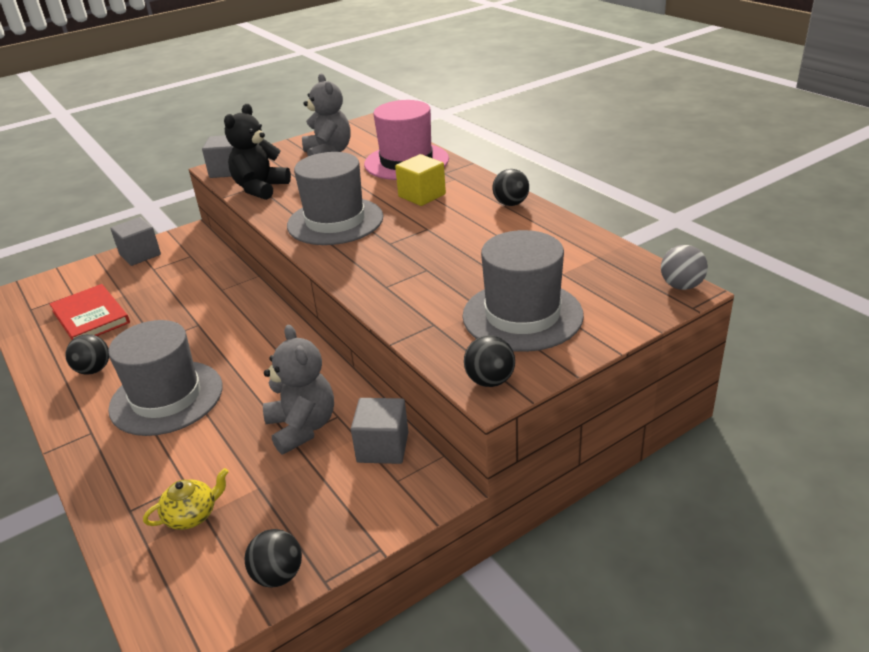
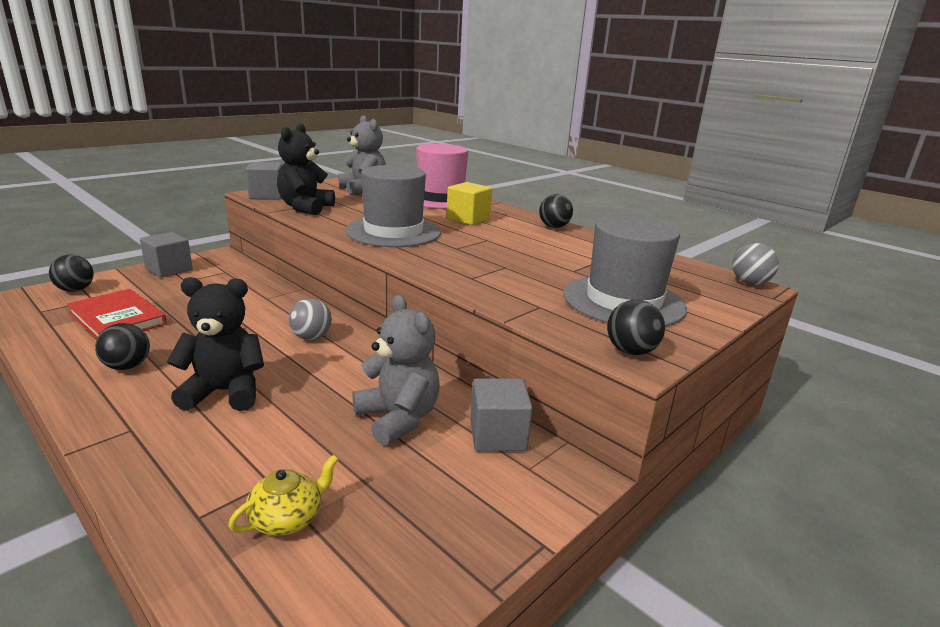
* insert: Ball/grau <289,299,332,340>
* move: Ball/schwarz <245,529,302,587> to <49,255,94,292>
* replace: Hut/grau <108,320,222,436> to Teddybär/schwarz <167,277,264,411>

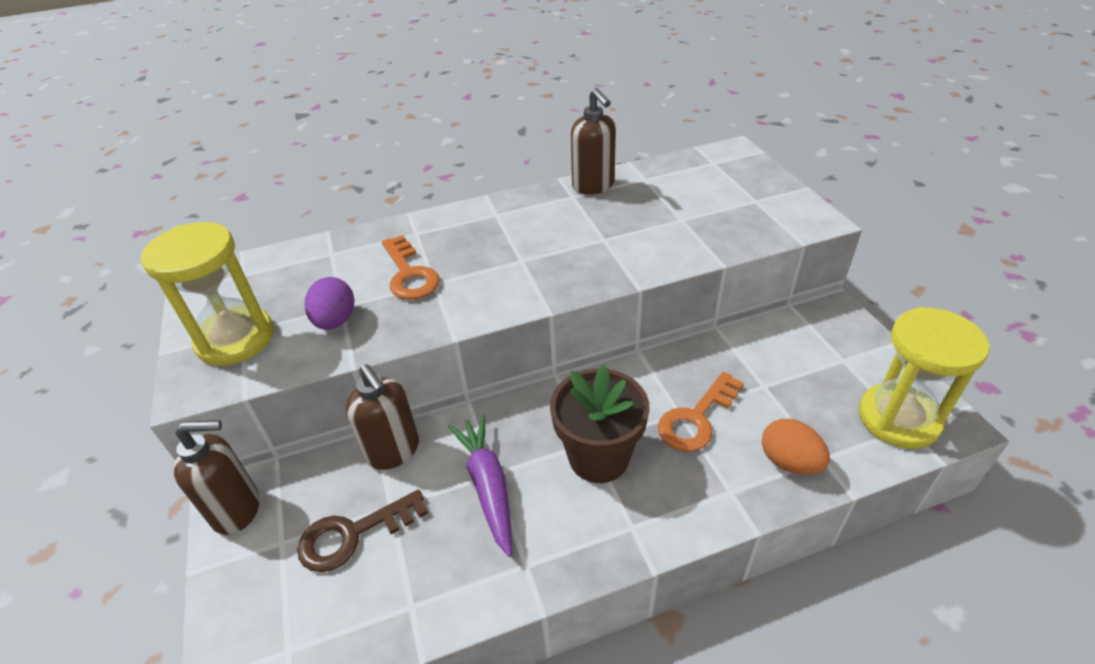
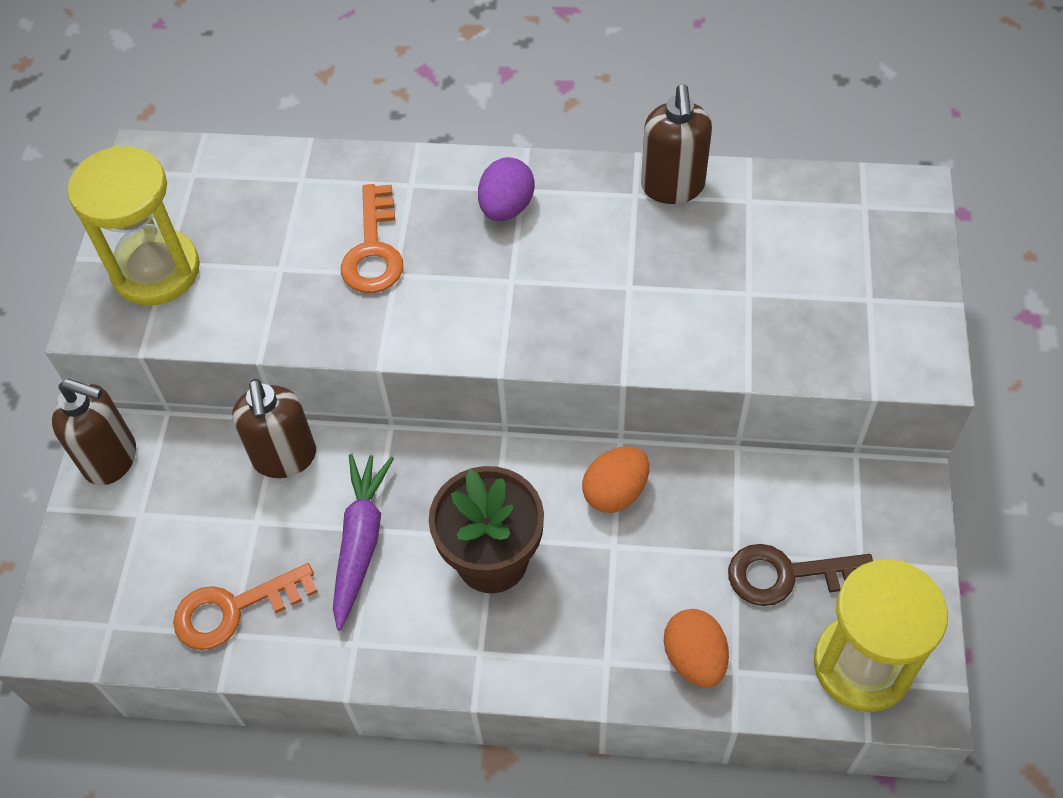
* insert: Ei/orange <582,447,649,513>
* move: Schlüssel/braun <297,490,428,572> to <728,544,873,606>
* move: Ei/lila <305,277,354,330> to <478,157,535,221>
* move: Schlüssel/orange <658,372,744,452> to <173,563,318,650>

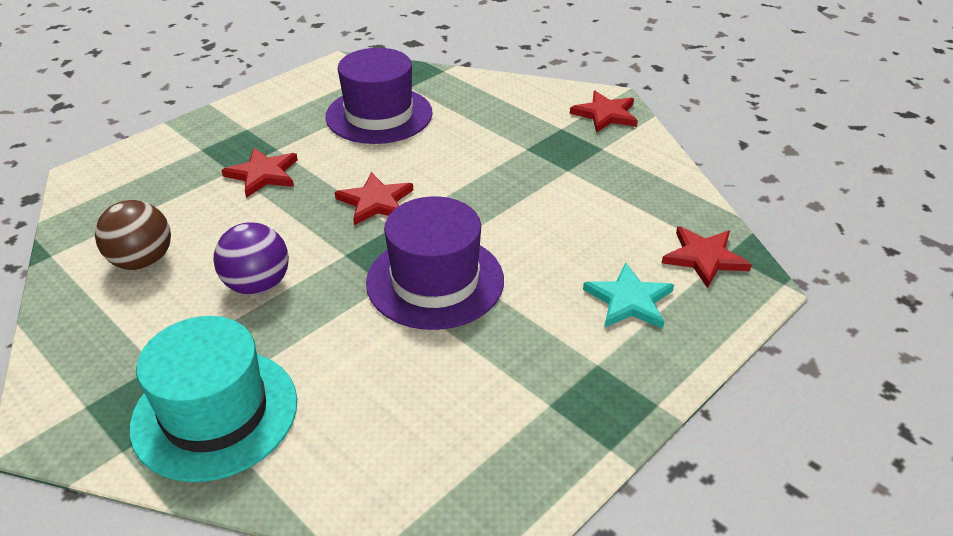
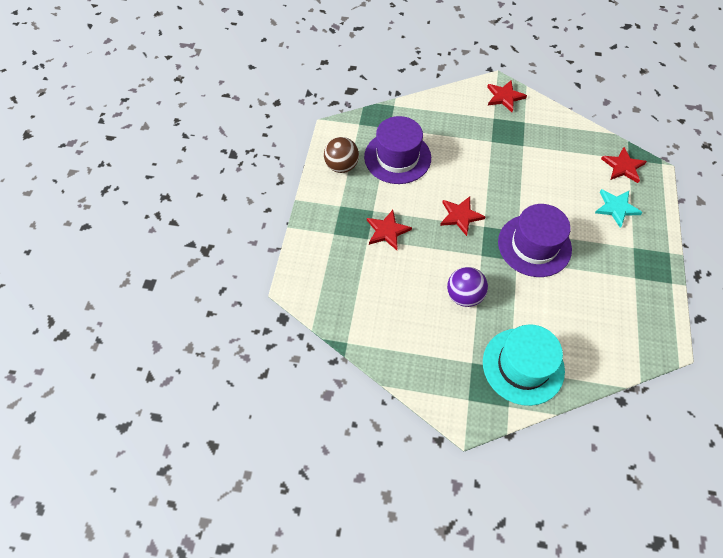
* move: Ball/braun <95,200,171,270> to <324,137,359,173>

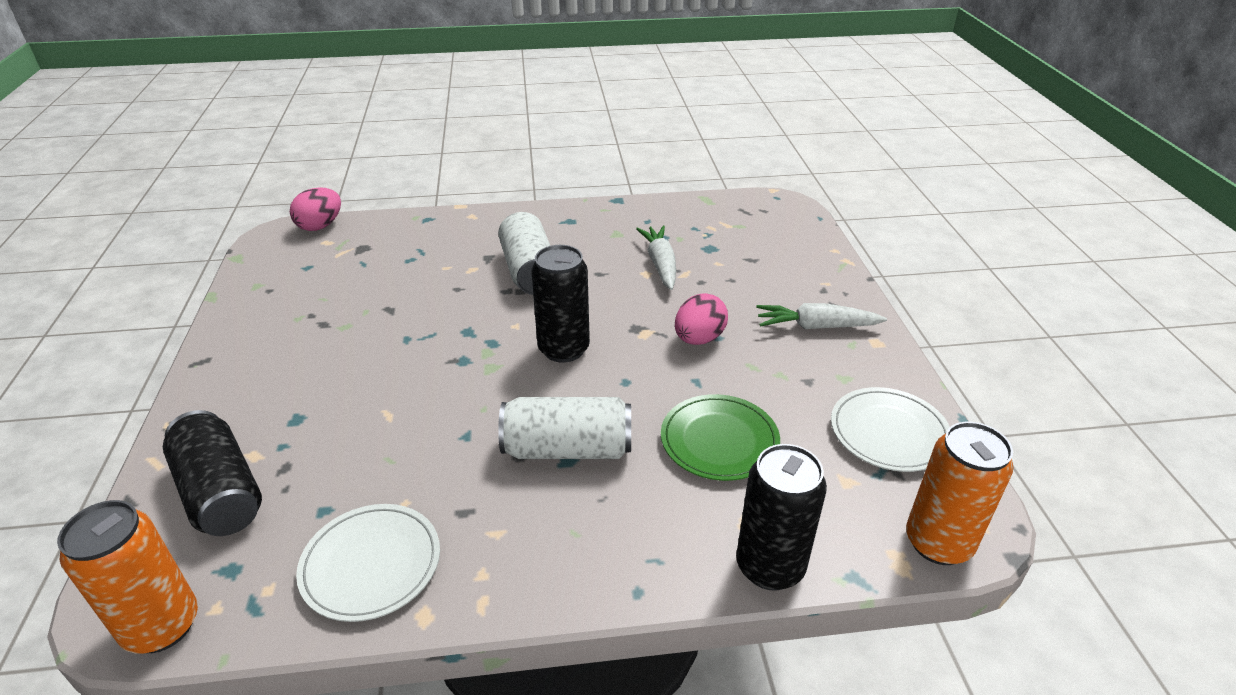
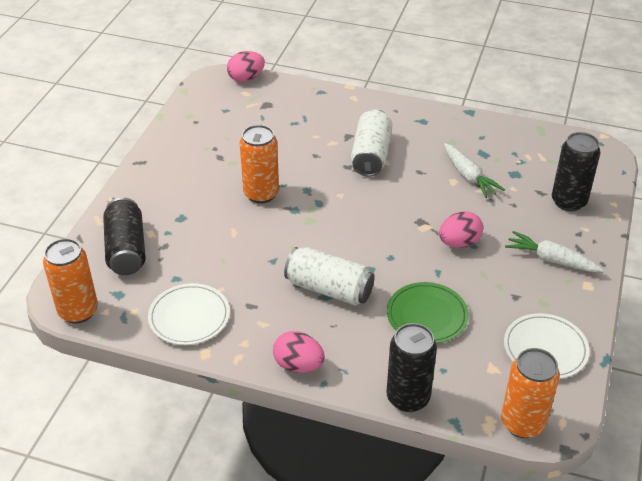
* insert: Dose/orange <240,125,279,204>
* insert: Ei/rosa <273,331,325,373>
* move: Dose/schwarz <531,245,590,363> to <552,132,601,211>
* rotate: Karotte/weiß <636,225,676,290> = <444,143,505,198> 135 degrees clockwise

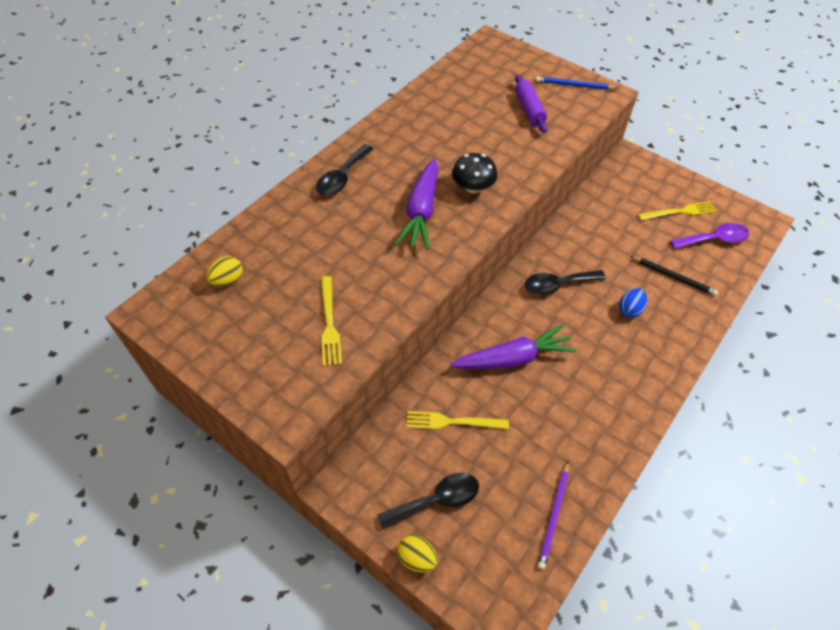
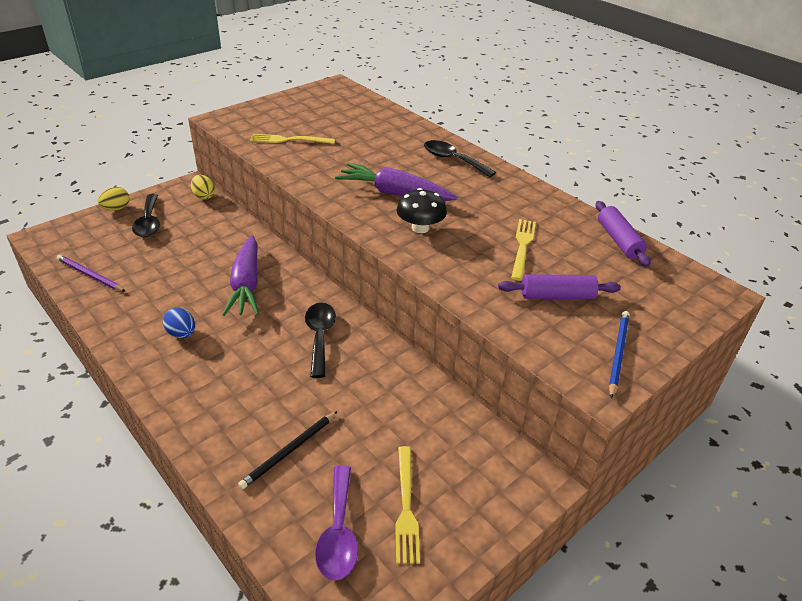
* insert: Nudelholz/lila <596,201,651,267>
* move: Ei/gelb <206,256,243,287> to <191,175,215,200>
* move: Gabel/gelb <406,411,509,429> to <511,219,536,281>
* move: Ei/blau <619,288,647,318> to <163,308,195,338>

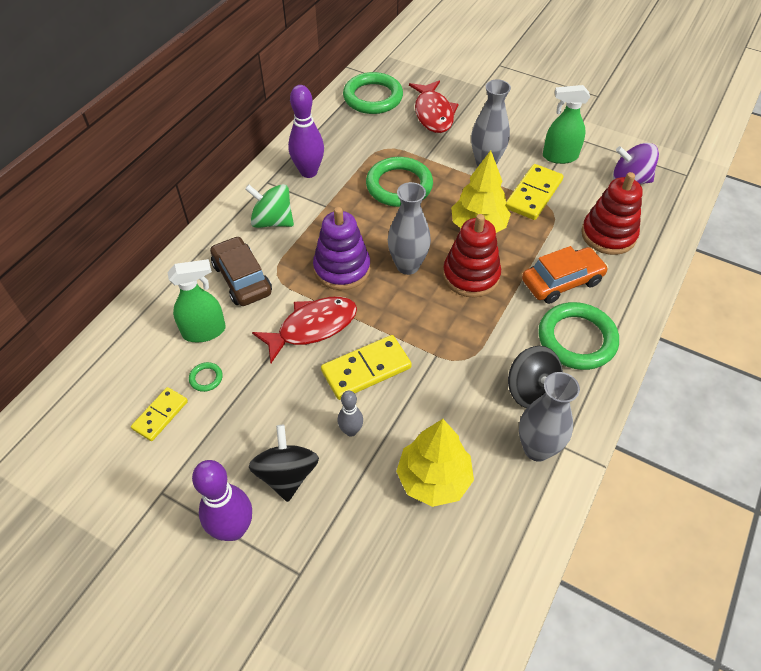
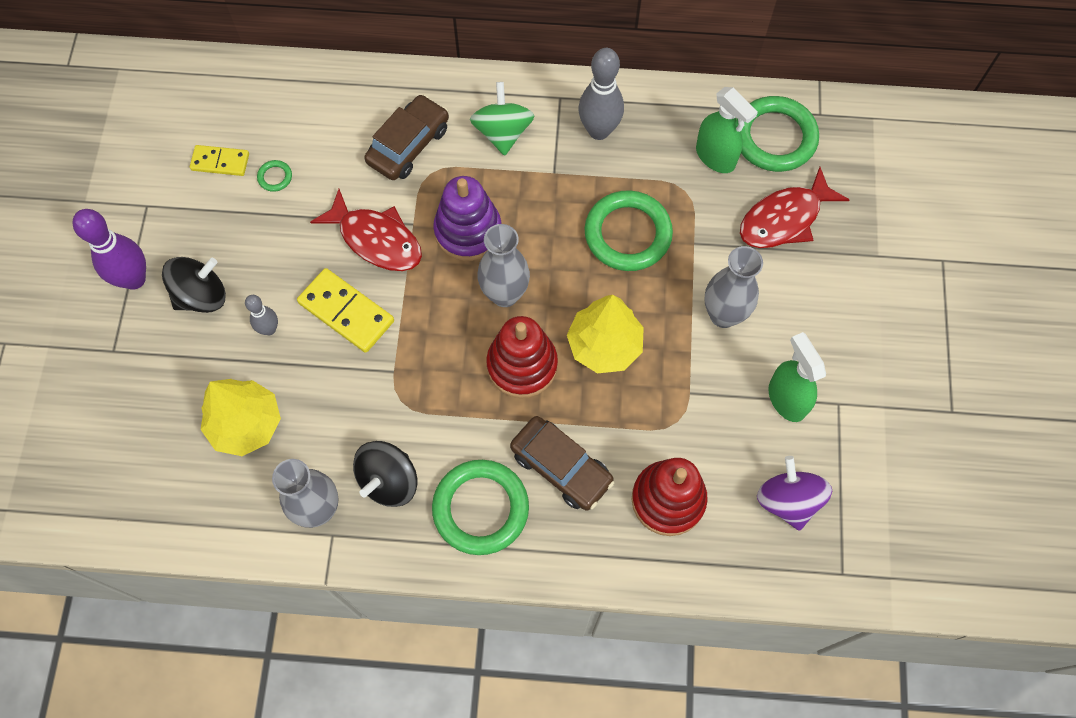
* delete: Dominostein/gelb <505,164,564,220>
* move: Sprühflasche/grün <168,259,226,342> to <696,87,758,173>
* recolor: Bowlingkegel/lila <288,85,324,178> to Bowlingkegel/grau <579,48,624,140>
* recolor: Auto/orange <522,246,608,304> to Auto/braun <510,416,614,510>

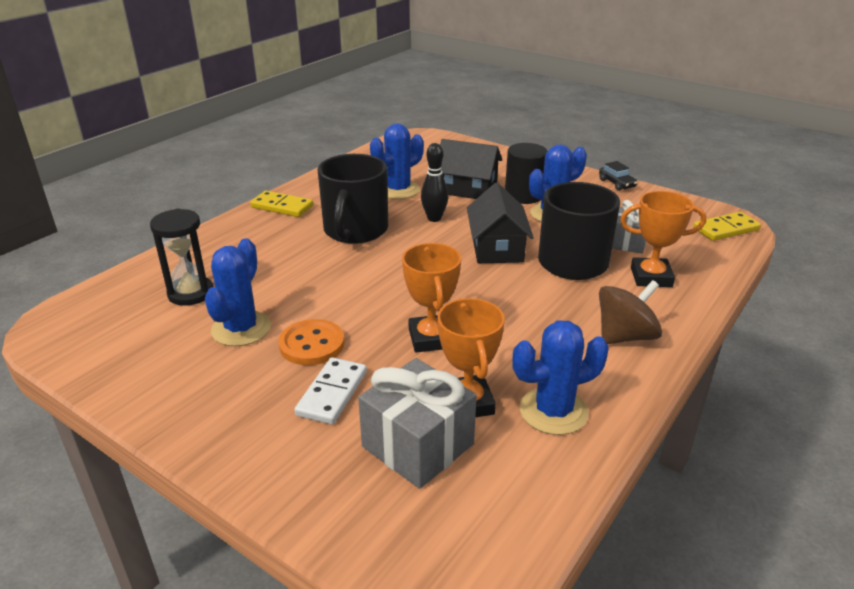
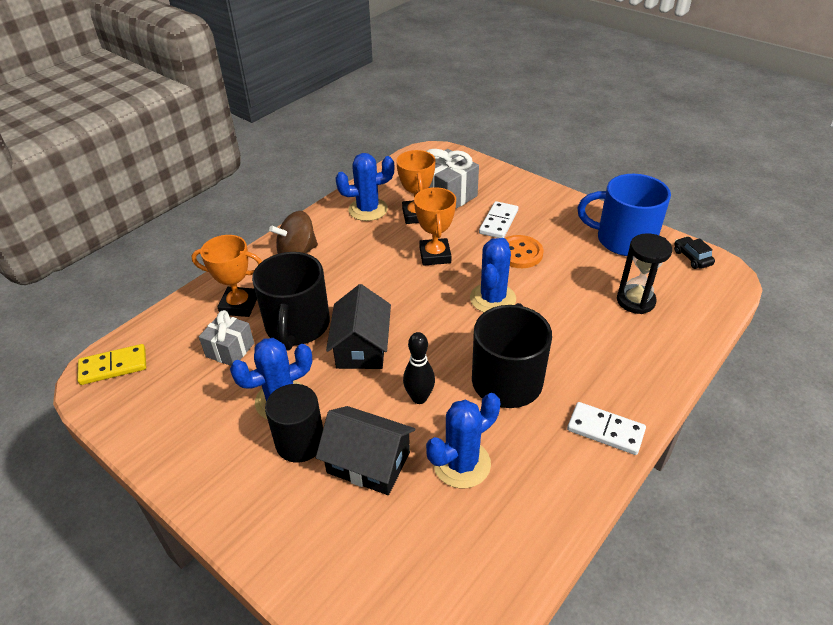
* insert: Tasse/blau <577,174,671,256>
* move: Kaktus/blau <205,239,271,346> to <470,238,516,312>
* move: Auto/schwarz <599,161,638,191> to <674,236,715,269>
* recolor: Dominostein/gelb <250,191,313,217> to Dominostein/weiß <567,402,646,455>

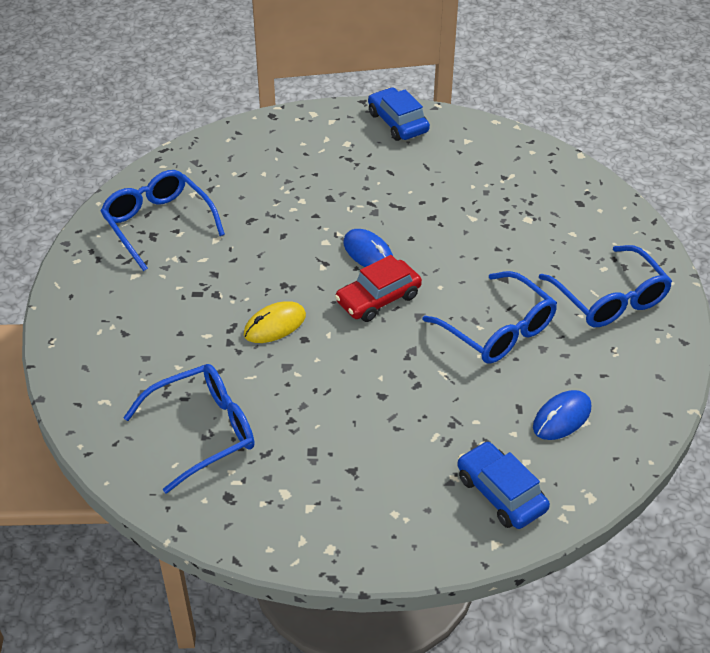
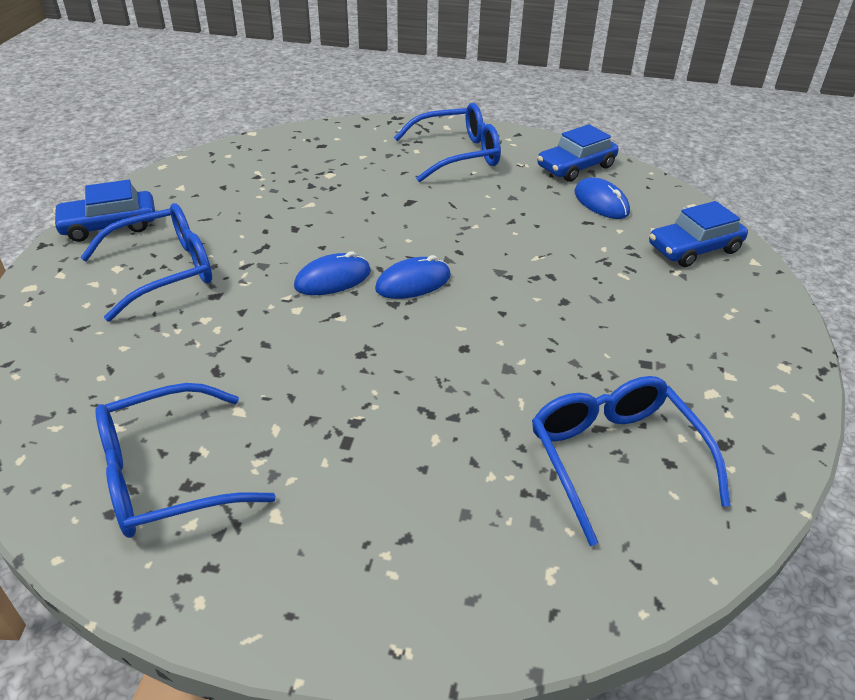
* delete: Computermaus/gelb <244,301,306,343>
* insert: Auto/blau <537,124,619,182>
* move: Brille/blau <422,271,557,364> to <80,203,212,321>
* replace: Auto/rot <335,255,422,322> to Computermaus/blau <375,255,451,299>

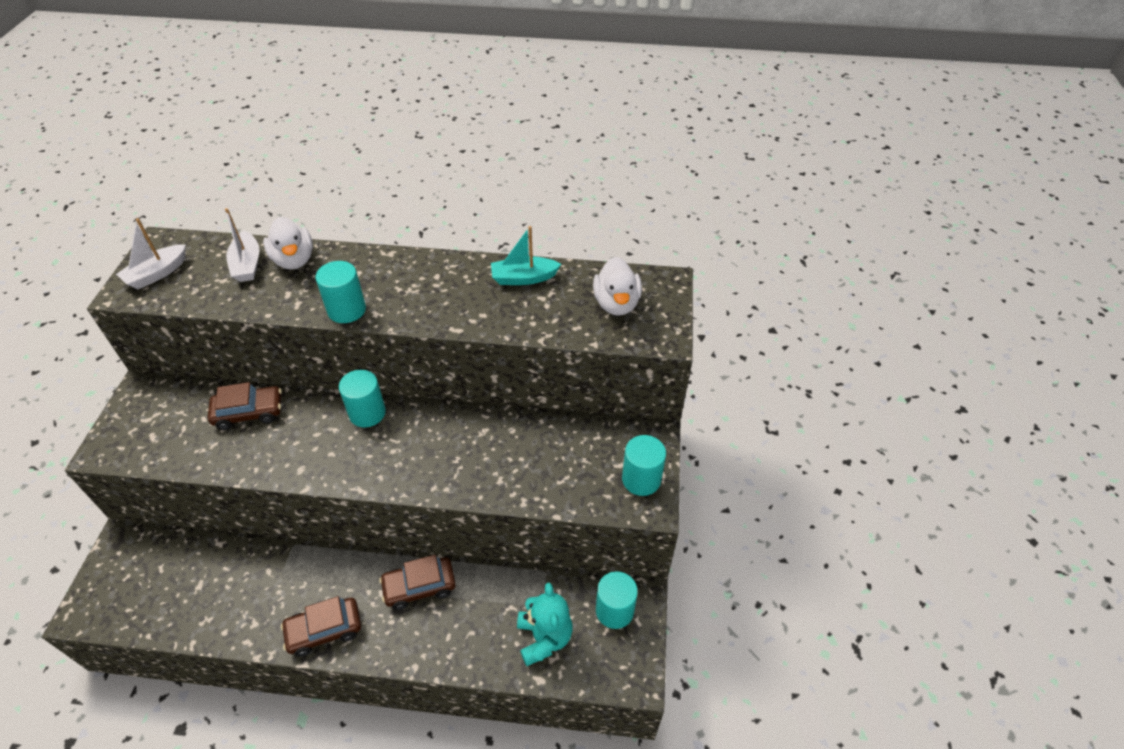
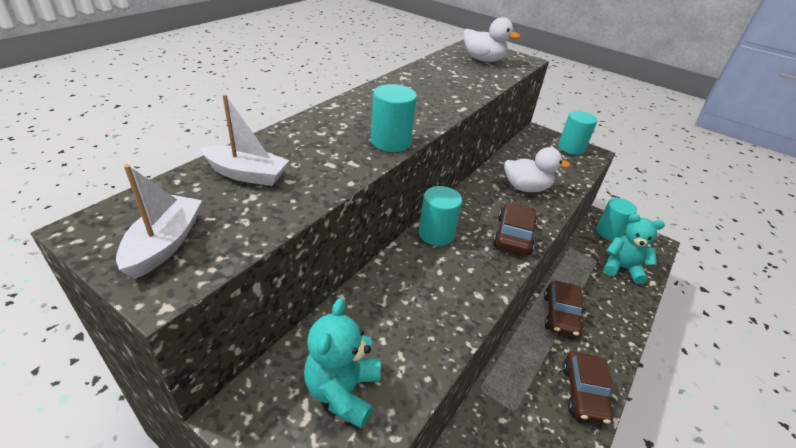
* delete: Boot/türkis <491,226,561,285>
* insert: Teddybär/türkis <304,298,381,429>
* move: Auto/braun <208,382,282,430> to <493,202,537,255>
* move: Ente/weiß <263,217,313,270> to <504,147,570,192>
* rotate: Boot/weiß <116,218,186,290> = <116,164,202,279> 150 degrees counterclockwise

